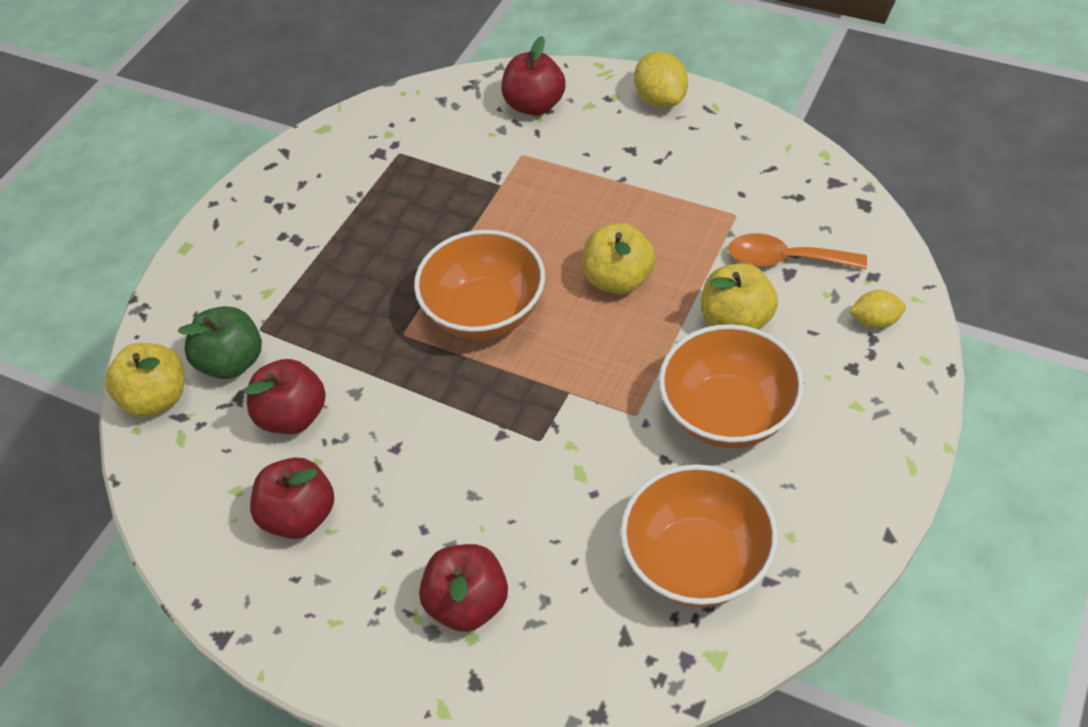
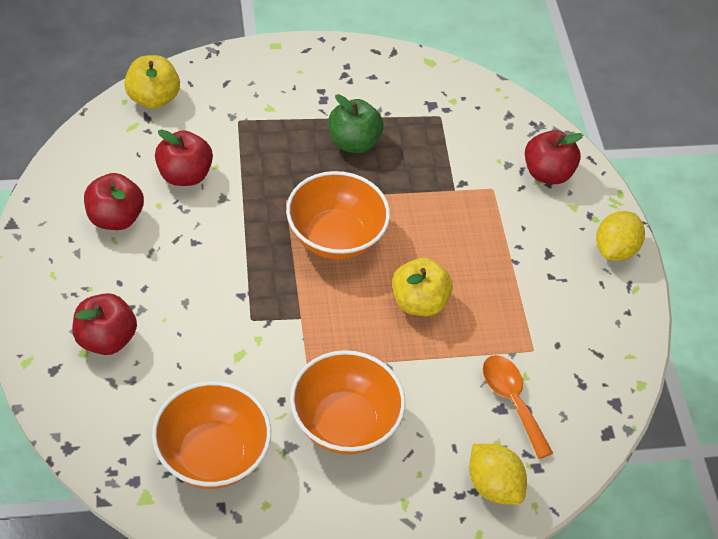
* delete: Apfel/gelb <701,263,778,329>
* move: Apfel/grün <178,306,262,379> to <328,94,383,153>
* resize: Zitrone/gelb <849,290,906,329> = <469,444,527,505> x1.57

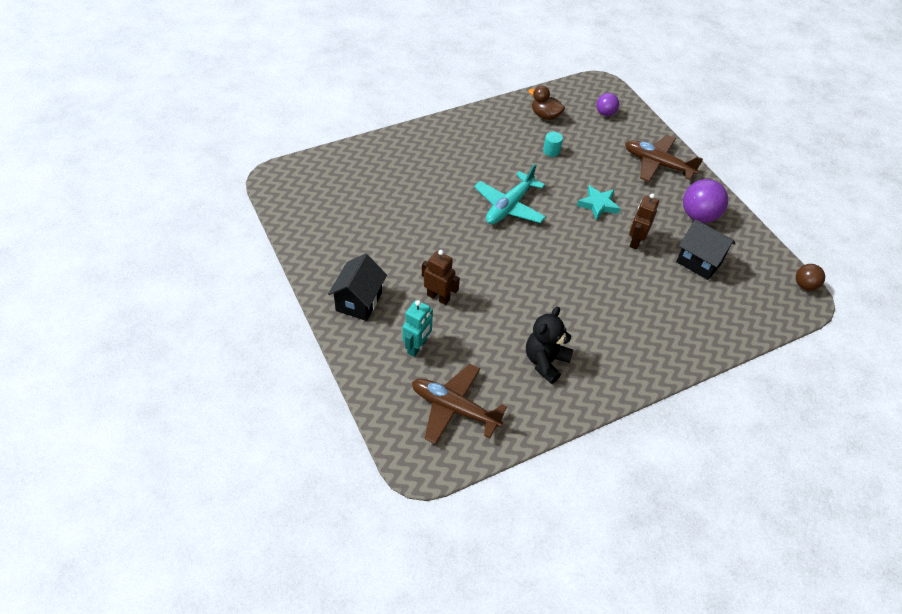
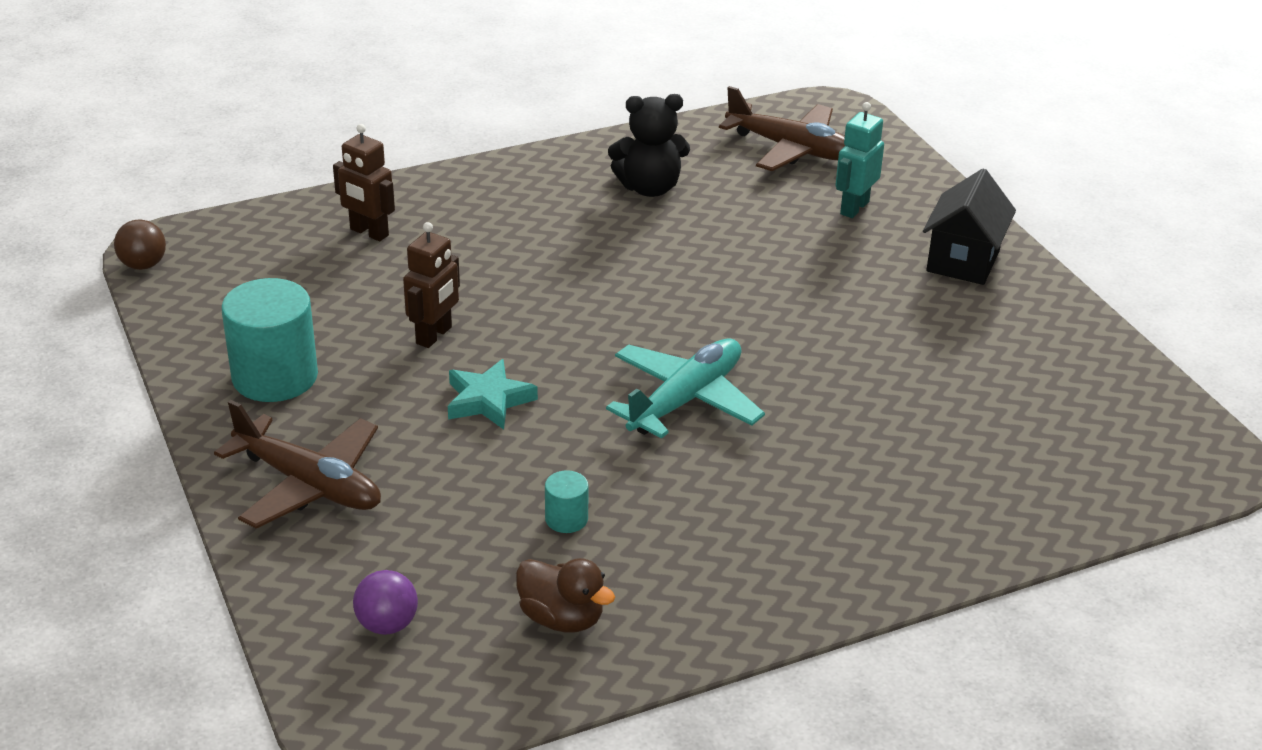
* delete: Haus/schwarz <676,219,736,280>
* move: Roboter/braun <422,250,460,305> to <333,124,395,241>
* replace: Ball/lila <683,179,728,223> to Vollzylinder/türkis <221,278,318,402>
* rotate: Teddybär/schwarz <526,307,574,384> = <608,94,690,197> 45 degrees clockwise

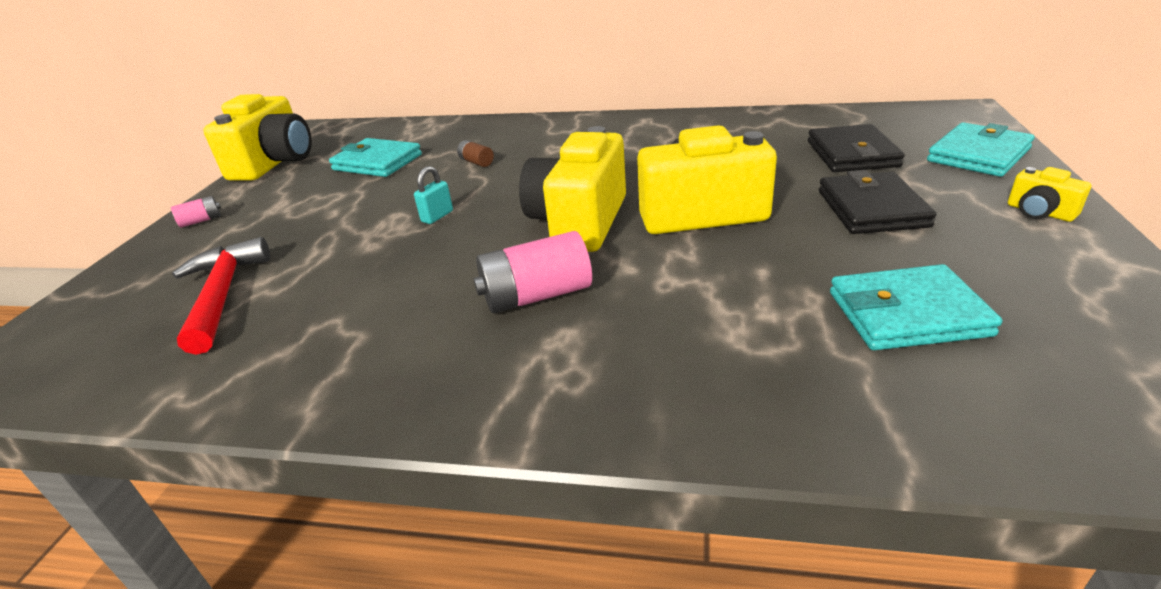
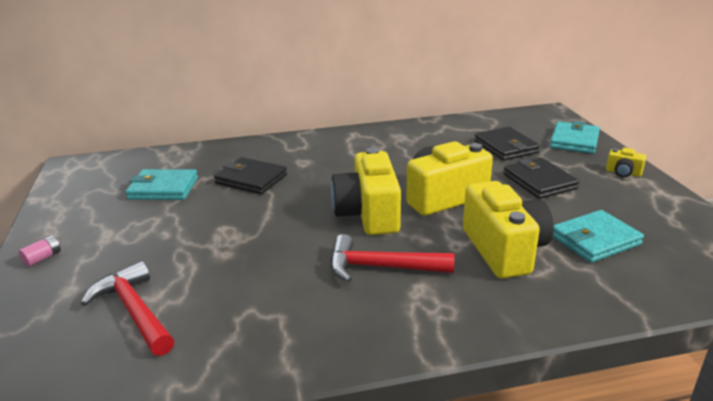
* delete: Vorhängeschloss/türkis <414,166,453,224>
* move: Kamera/gelb <203,94,312,181> to <463,181,554,279>
* replace: Batterie/braun <457,140,494,167> to Geldbörse/schwarz <214,157,287,194>
* replace: Batterie/rosa <473,231,592,313> to Hammer/rot <330,234,454,282>

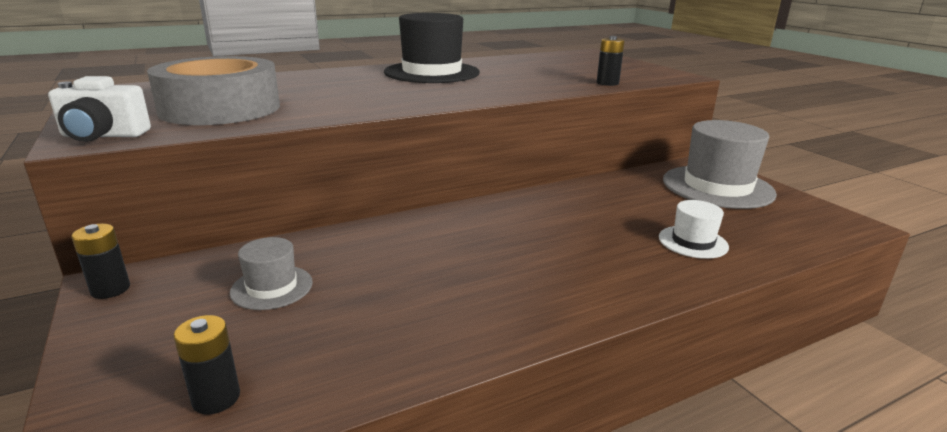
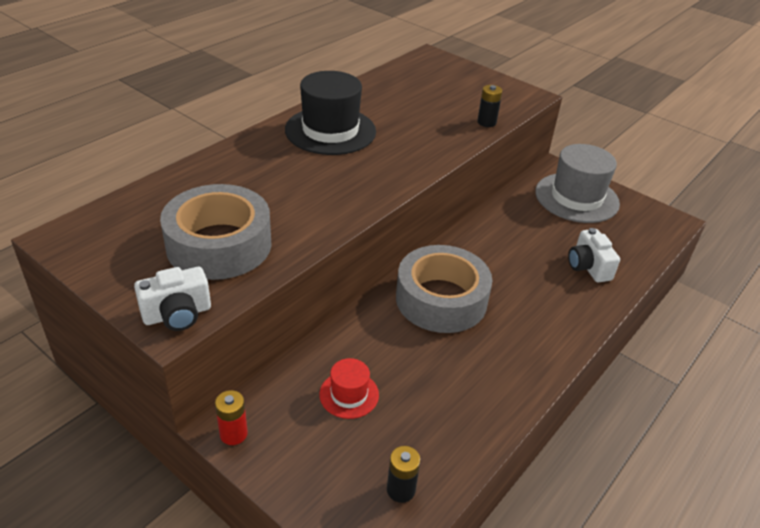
* insert: Klebeband/grau <396,245,492,333>
* replace: Hut/weiß <659,200,729,259> to Kamera/weiß <568,228,620,282>
* recolor: Batterie/schwarz <71,224,130,299> to Batterie/rot <215,390,248,445>
* recolor: Hut/grau <230,237,313,310> to Hut/rot <319,358,379,419>

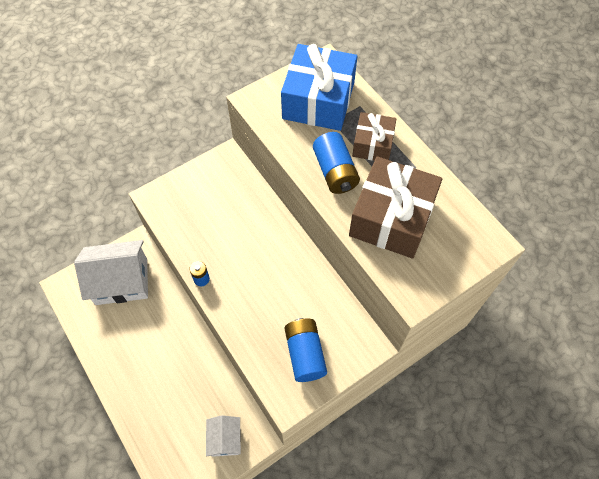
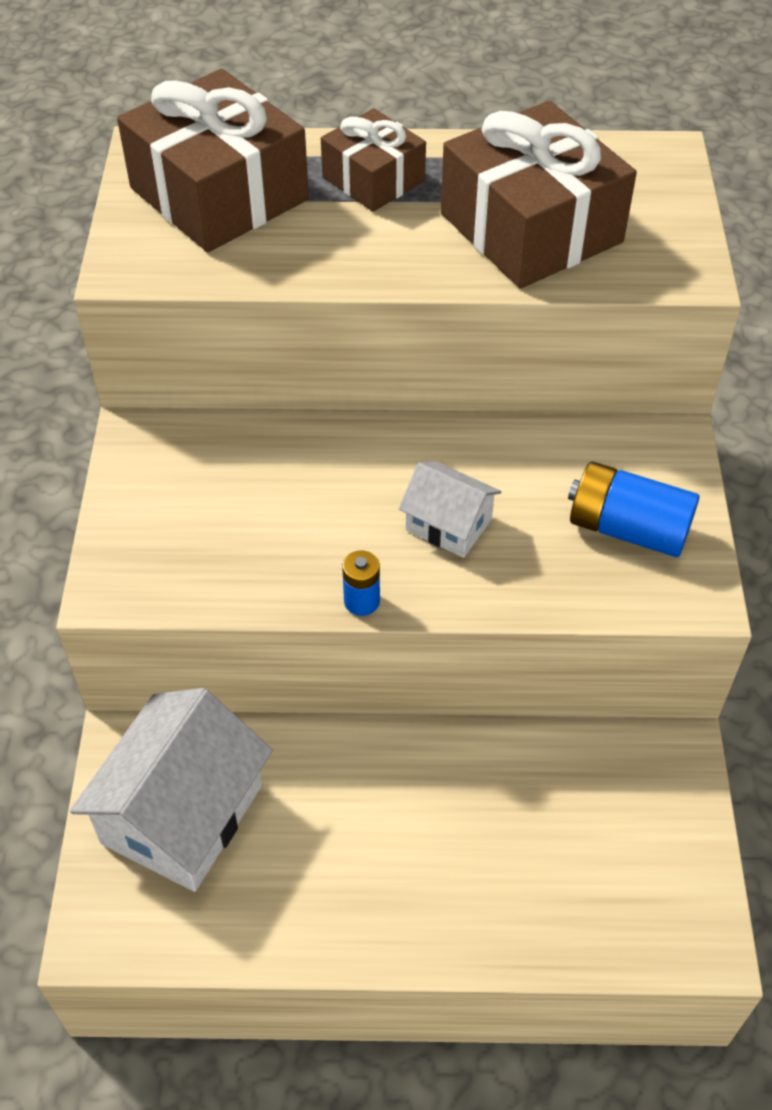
* delete: Batterie/blau <313,132,360,194>
* move: Haus/weiß <206,415,241,457> to <399,461,502,558>
* recolor: Geschenk/blau <281,44,357,131> to Geschenk/braun <117,69,309,252>

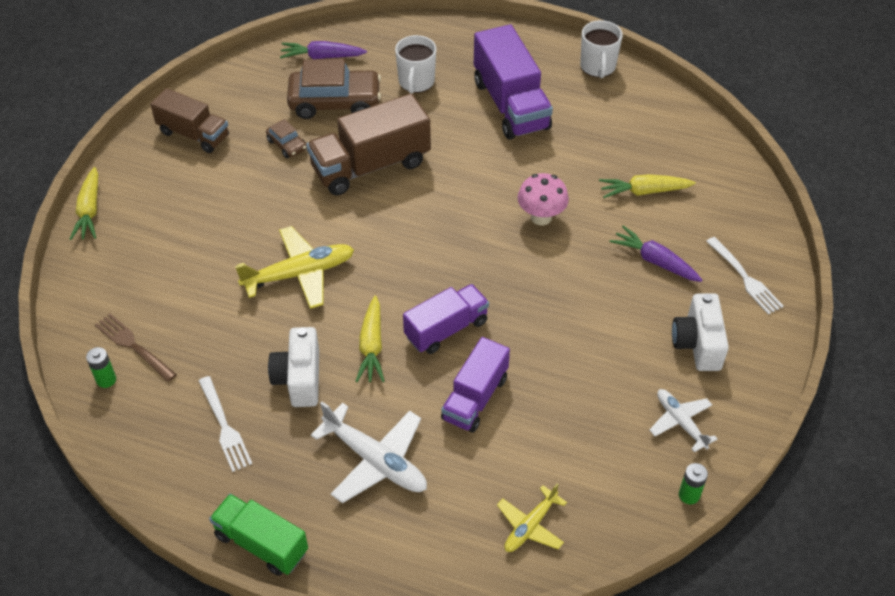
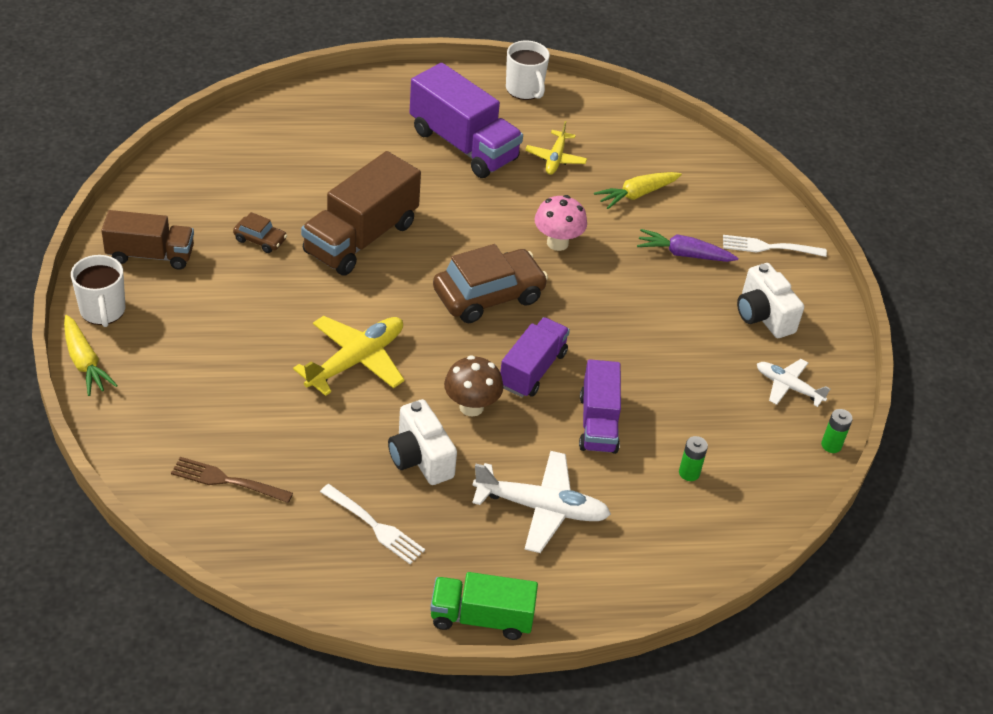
* delete: Karotte/lila <280,41,367,59>
* move: Batterie/grün <86,347,116,388> to <679,436,708,481>
* move: Auto/braun <287,59,381,119> to <433,244,548,323>
* move: Tasse/weiß <395,35,437,94> to <71,255,125,327>
* move: Flugzeug/gelb <497,483,567,552> to <525,121,587,175>
* replace: Karotte/gelb <355,296,385,382> to Pilz/braun <444,355,503,417>
* rotate: Gabel/weiß <706,237,783,315> = <723,235,827,257> 150 degrees clockwise

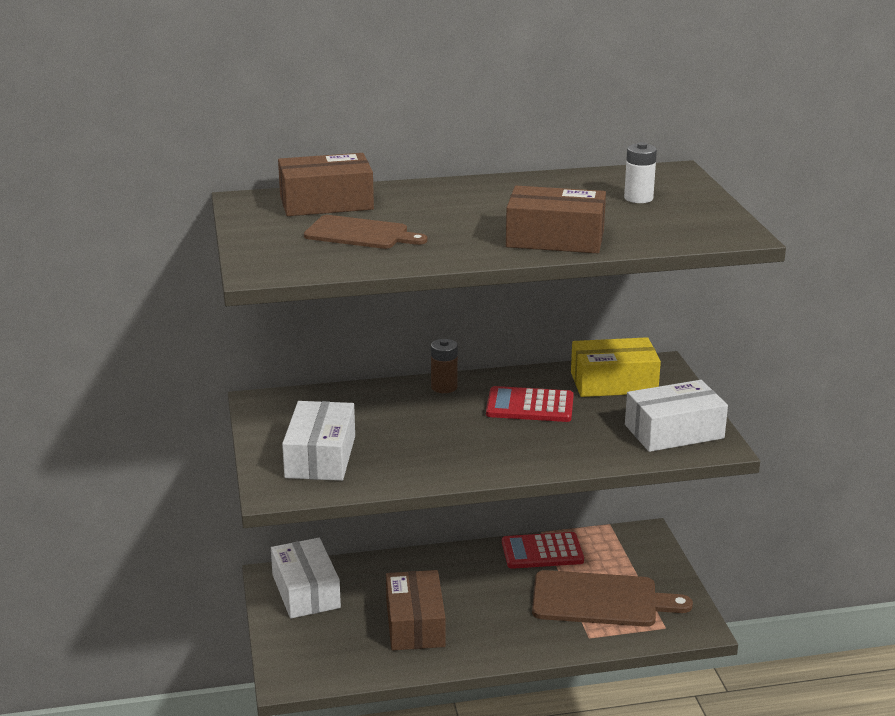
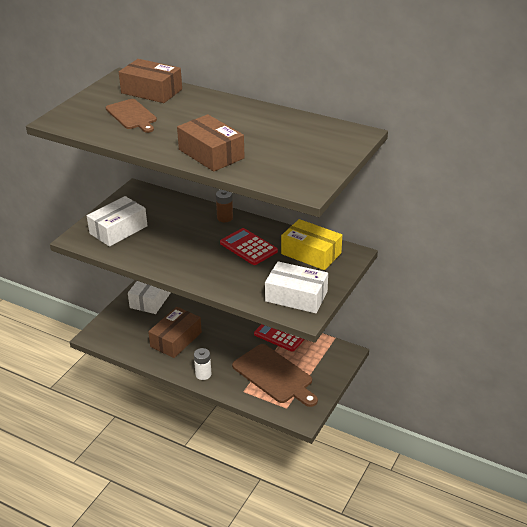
* move: Batterie/weiß <624,142,657,203> to <194,348,211,380>

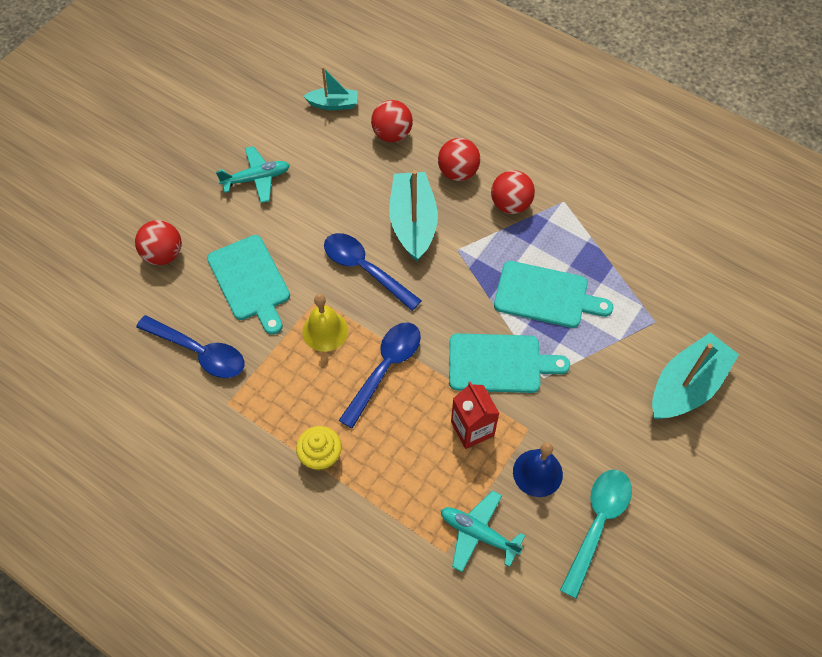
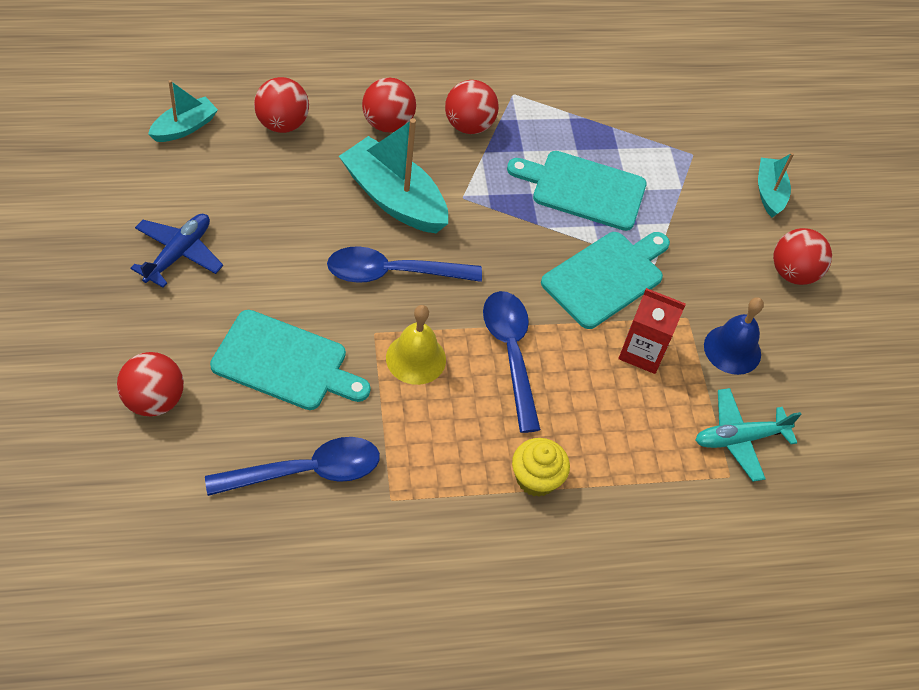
* delete: Löffel/türkis <560,469,632,599>
* insert: Ball/rot <773,228,832,285>
* recolor: Flugzeug/türkis <216,146,290,203> to Flugzeug/blau <130,214,223,288>
* rotate: Schneidebrett/türkis <494,261,613,328> = <507,151,647,231> 135 degrees counterclockwise
* resize: Boot/türkis <652,332,739,419> = <758,153,794,218> x0.57

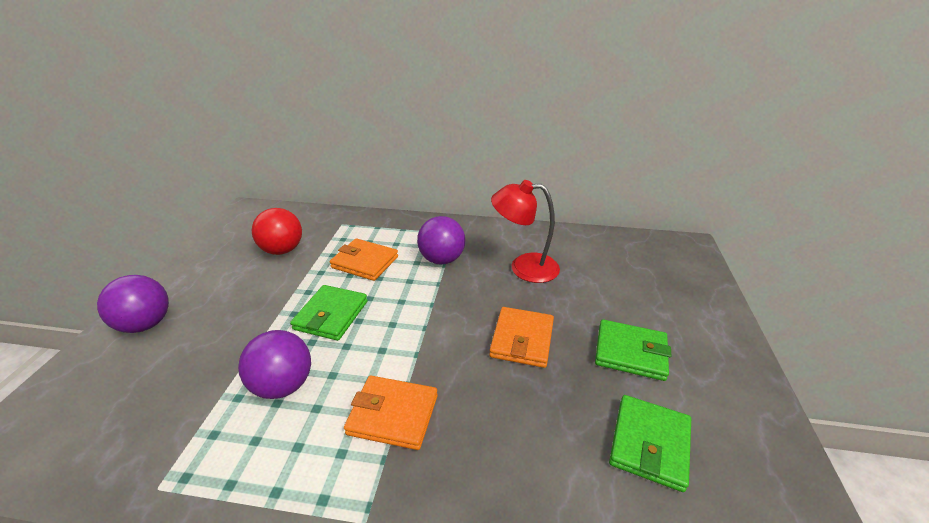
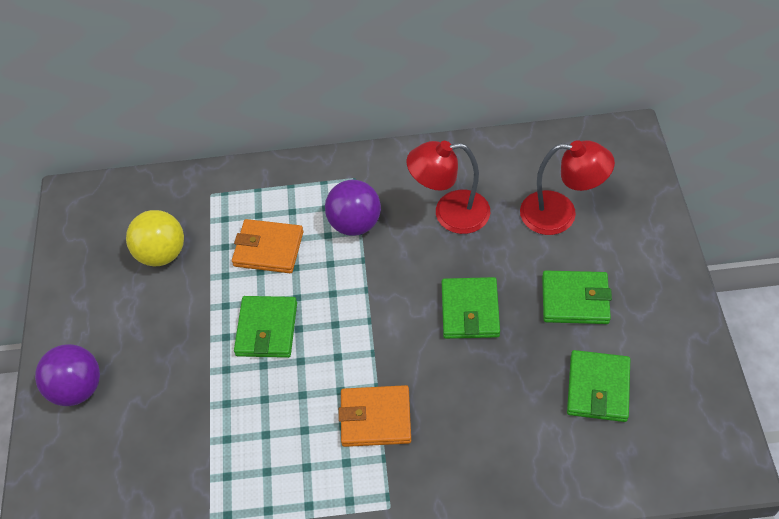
* delete: Ball/lila <238,330,311,399>
* insert: Lampe/rot <520,140,615,235>
* recolor: Ball/rot <252,208,302,255> to Ball/gelb <126,210,184,266>
* recolor: Geldbörse/orange <489,307,554,368> to Geldbörse/grün <442,277,500,339>

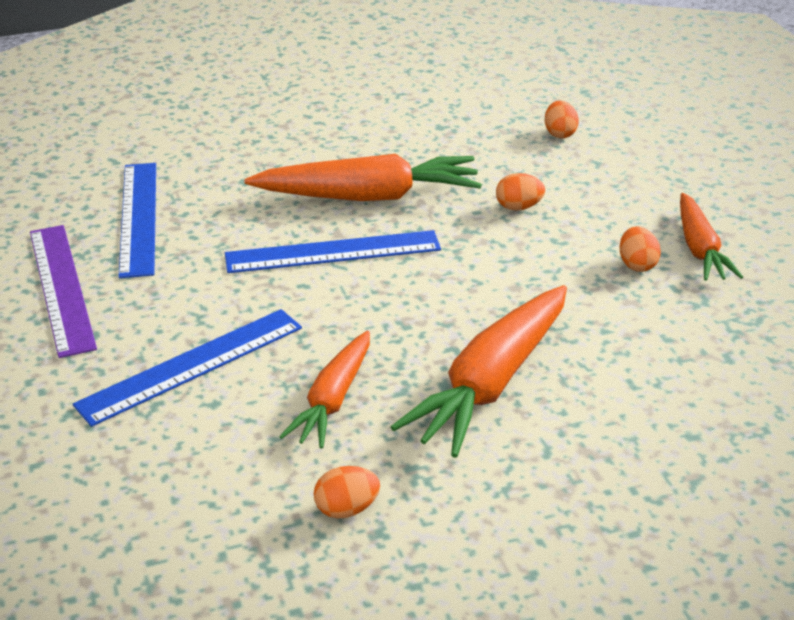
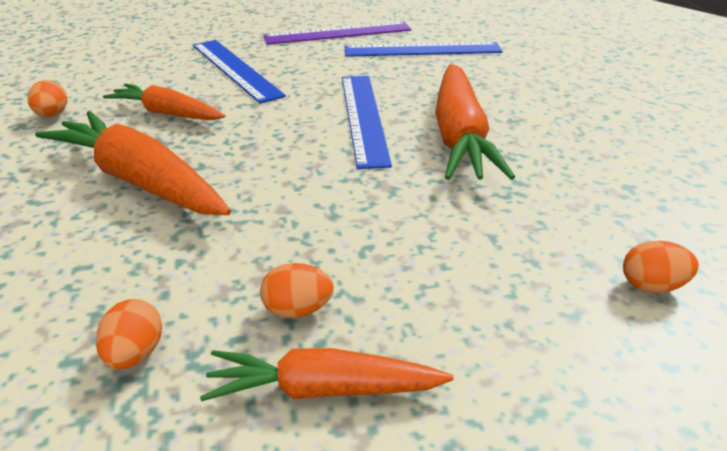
* move: Ei/orange <496,173,545,210> to <96,299,162,369>

